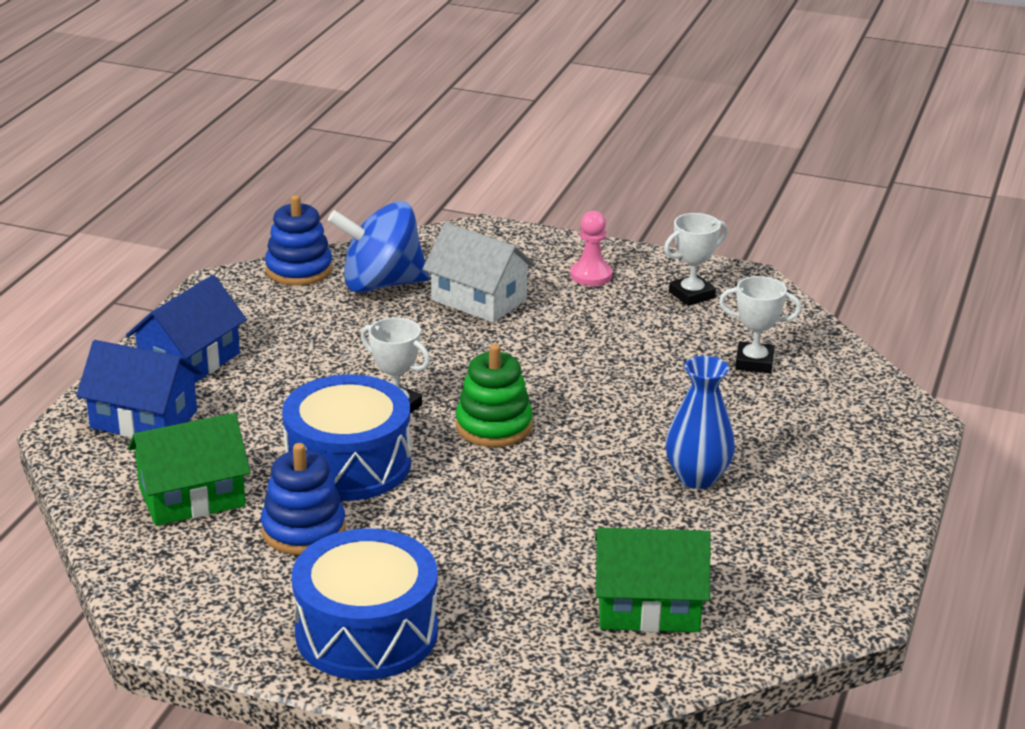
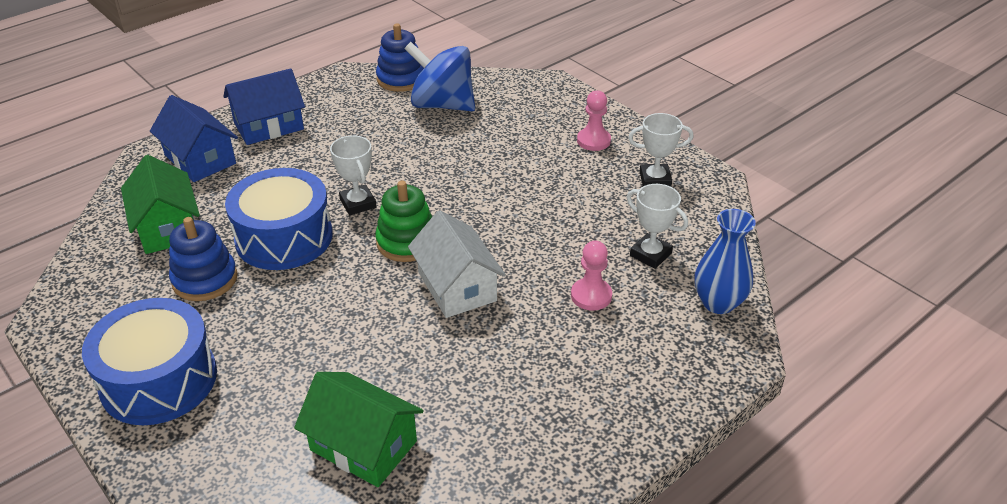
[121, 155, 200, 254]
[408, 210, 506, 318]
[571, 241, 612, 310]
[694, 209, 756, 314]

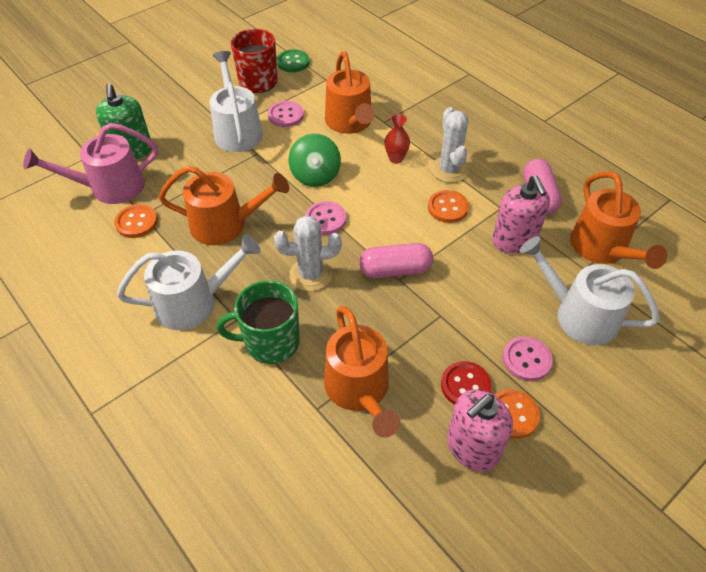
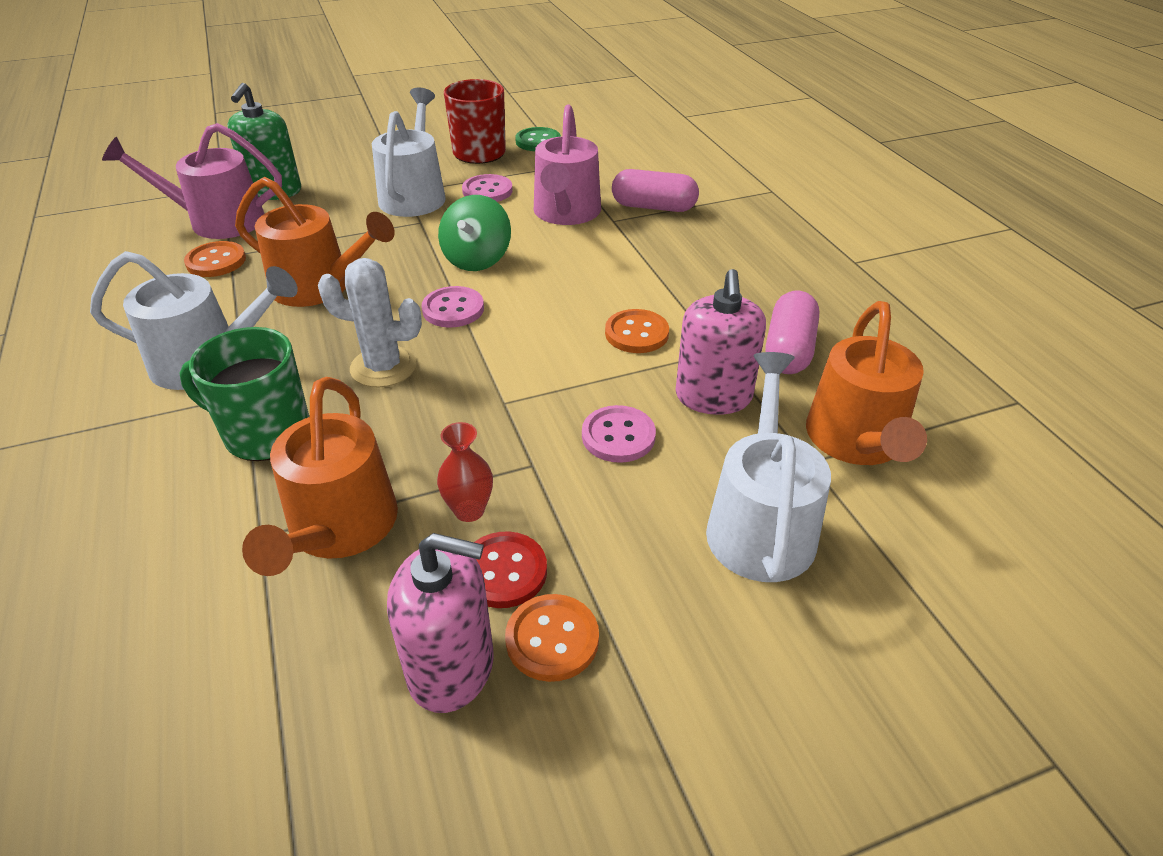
[387, 533, 494, 713]
[437, 422, 493, 522]
[534, 105, 601, 225]
[582, 405, 656, 463]
[612, 169, 699, 212]
[706, 352, 831, 582]
[431, 107, 469, 183] (first image)

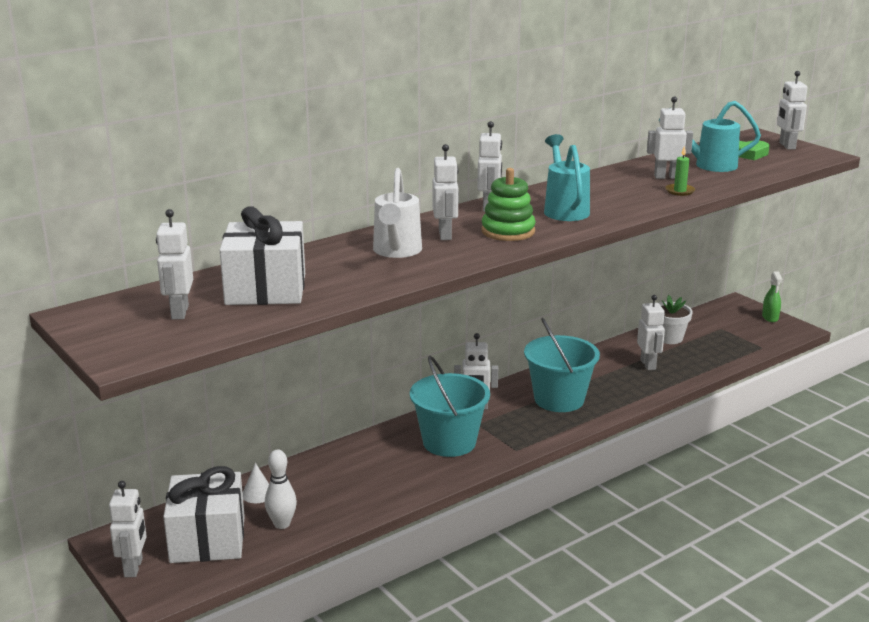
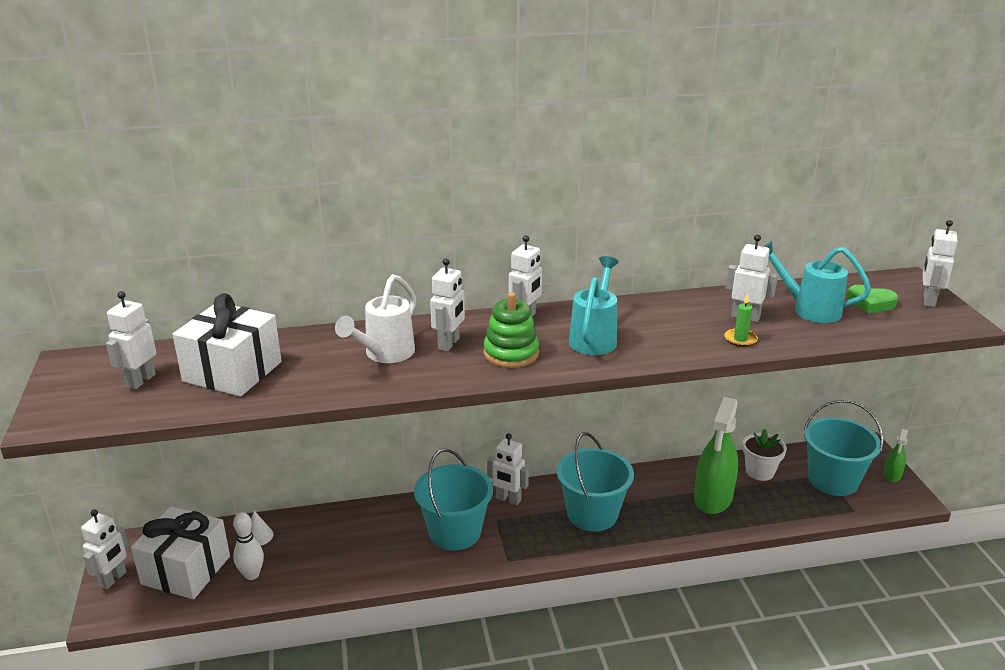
[694, 397, 738, 514]
[804, 400, 883, 496]

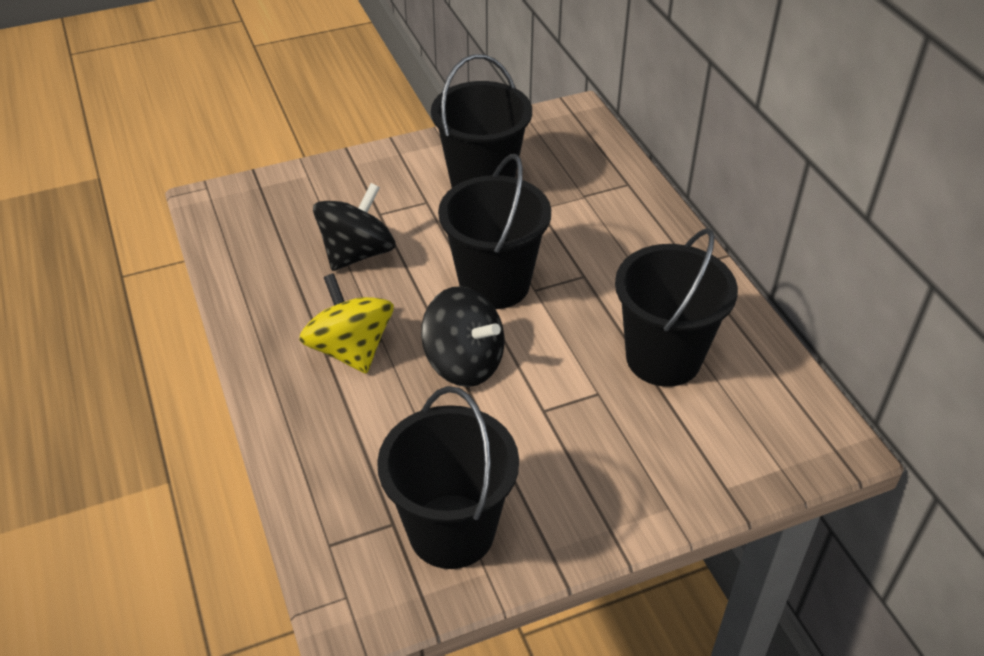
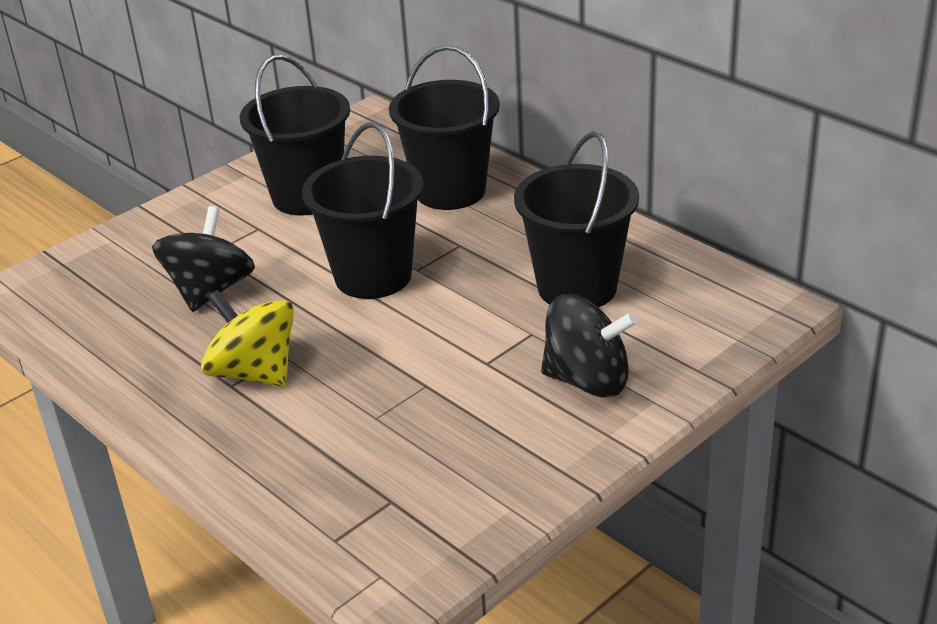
[389, 45, 500, 210]
[541, 294, 637, 397]

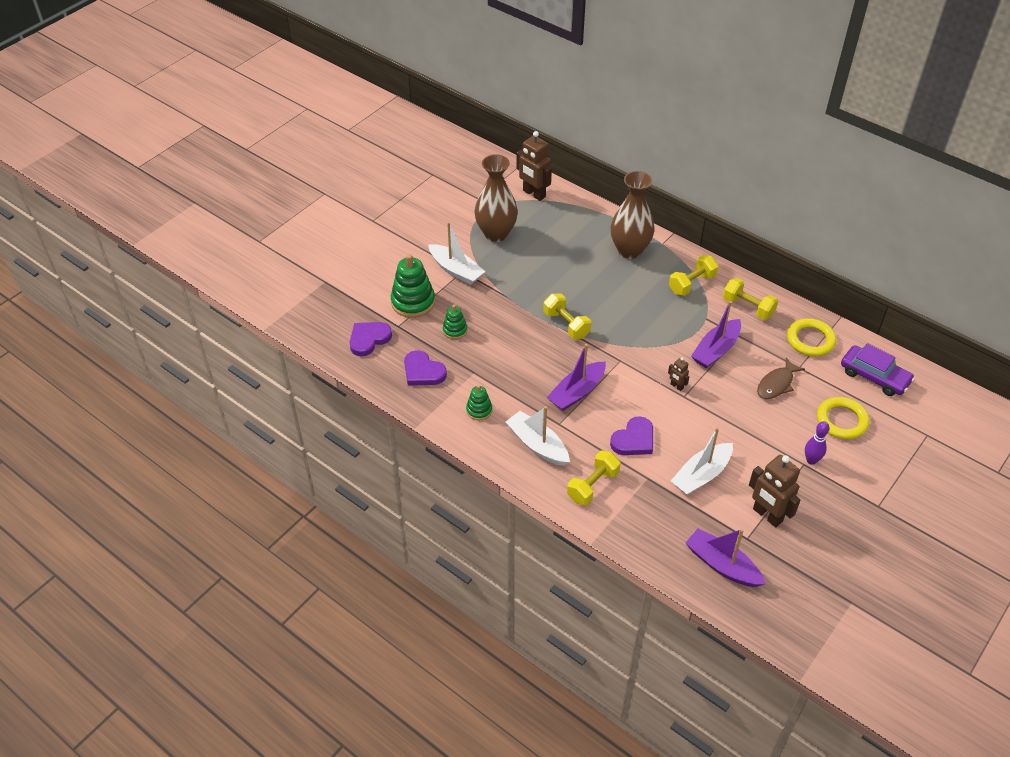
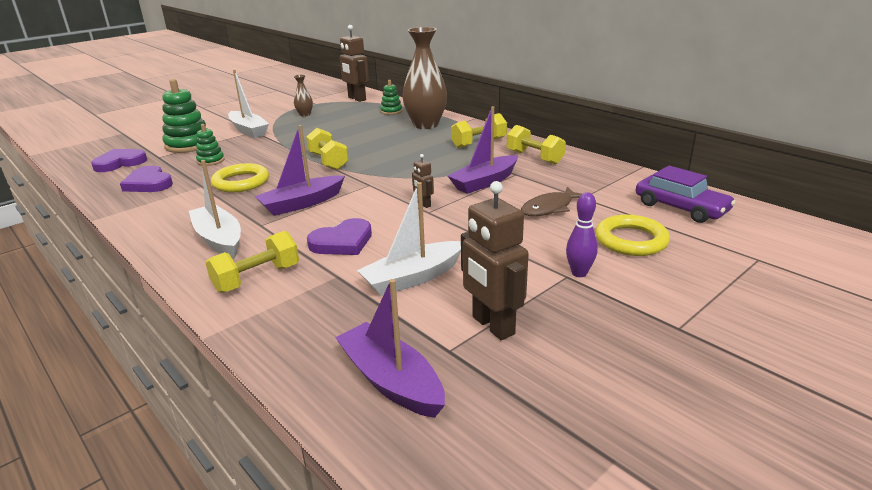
[211, 163, 269, 192]
[294, 75, 313, 117]
[380, 80, 402, 115]

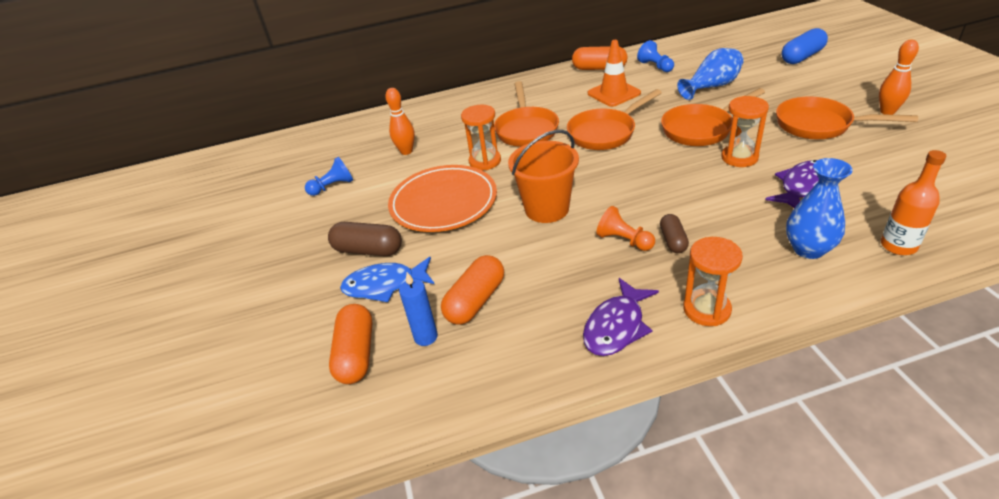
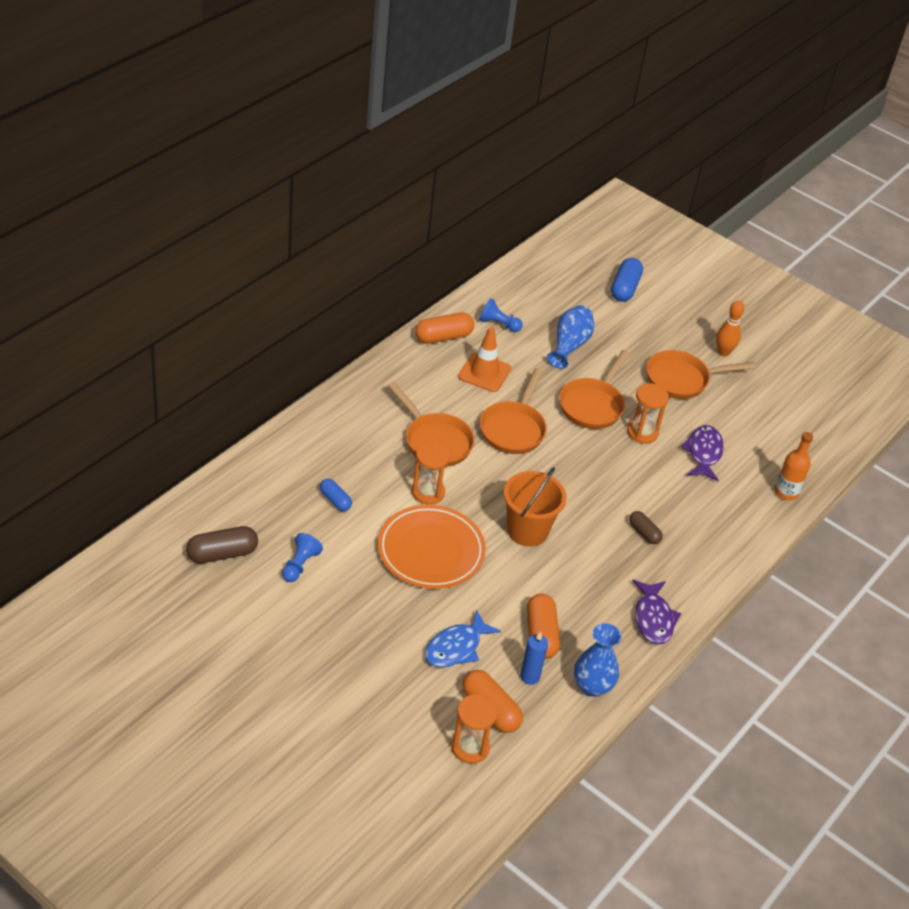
[186, 526, 258, 563]
[320, 479, 352, 511]
[451, 694, 497, 764]
[574, 623, 621, 697]
[596, 206, 655, 251] (first image)

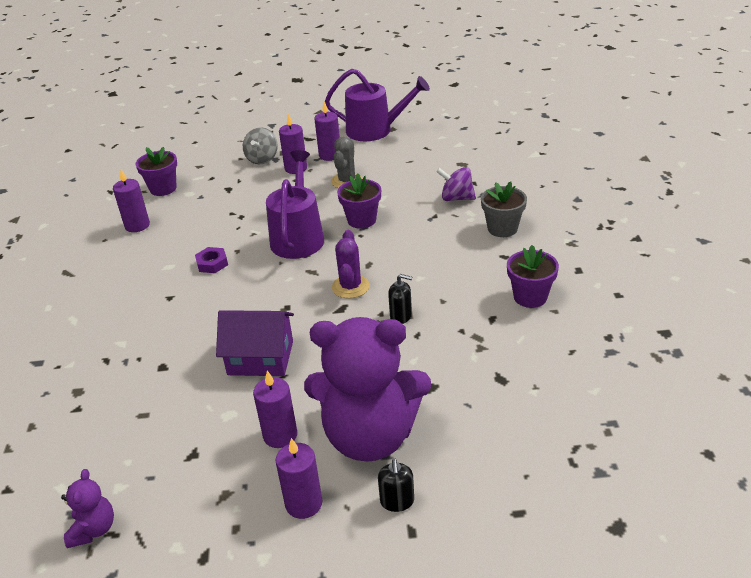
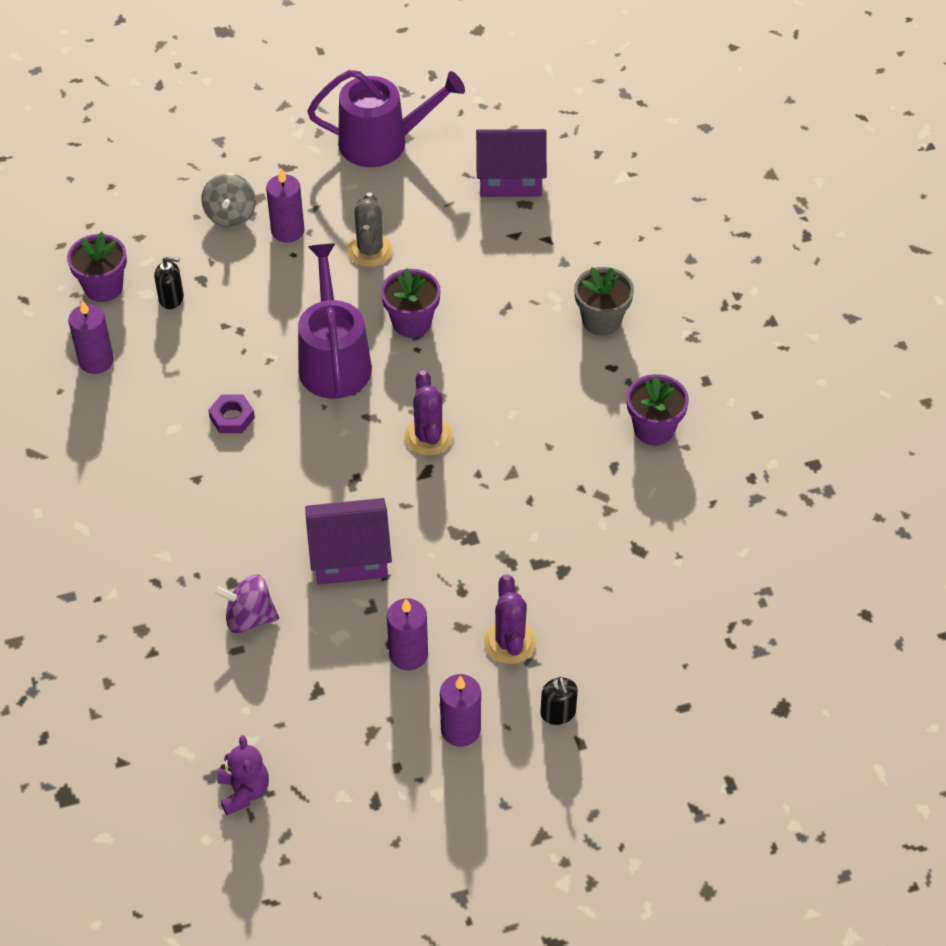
[154, 256, 184, 309]
[213, 574, 279, 633]
[476, 129, 547, 197]
[484, 574, 536, 664]
[315, 102, 340, 161] (first image)

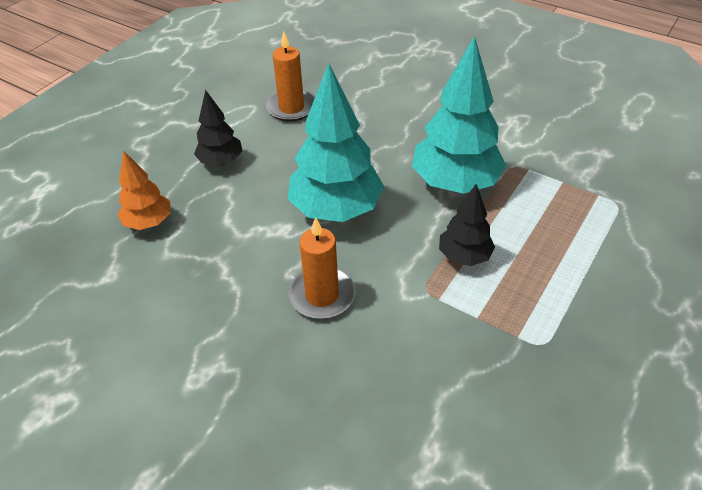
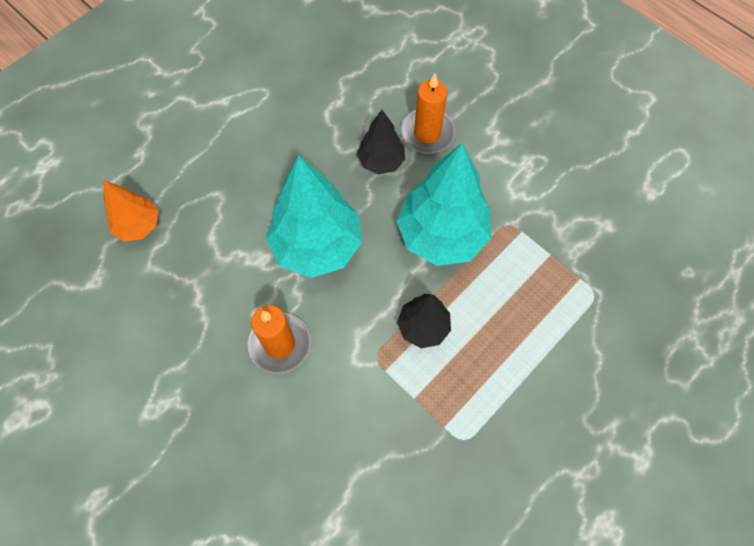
[357, 110, 405, 175]
[400, 74, 455, 154]

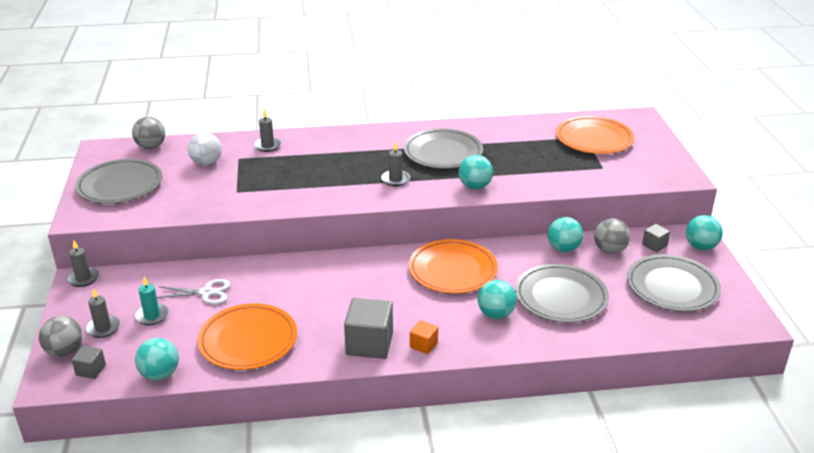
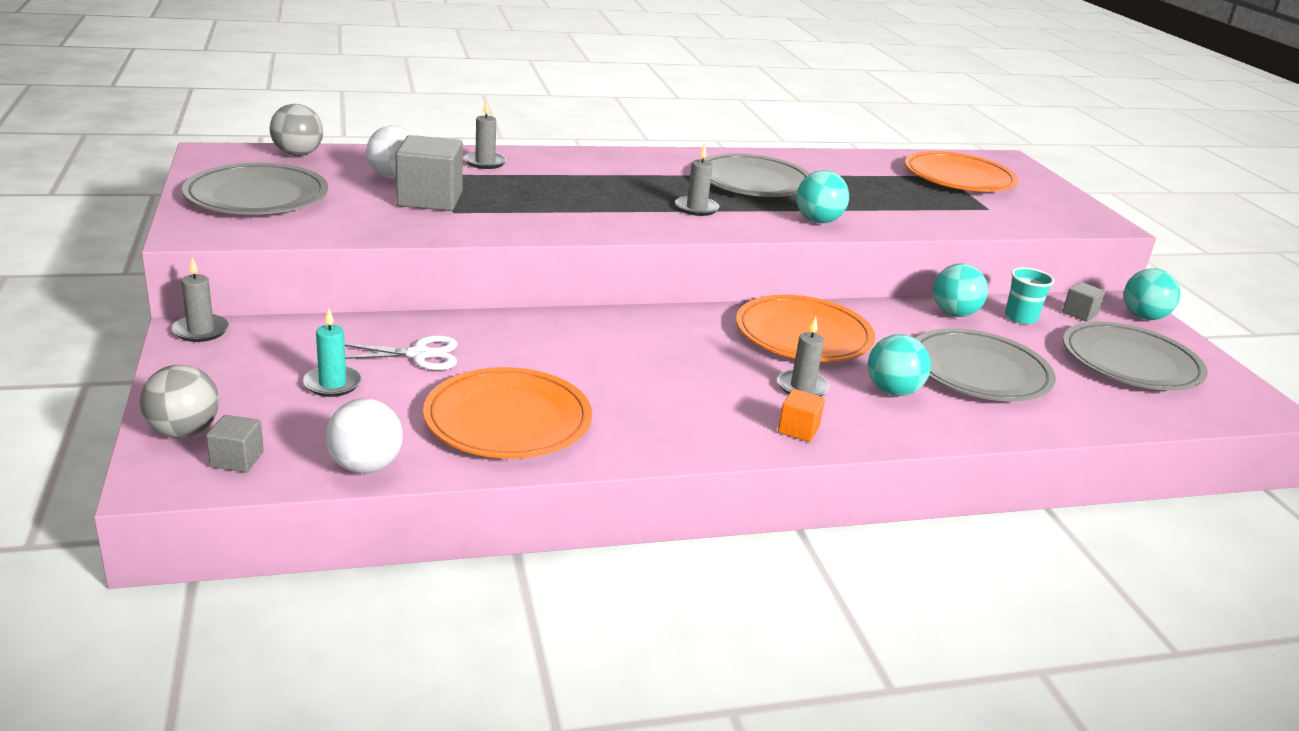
[326, 398, 403, 473]
[396, 135, 463, 211]
[777, 317, 830, 397]
[1005, 267, 1054, 324]

